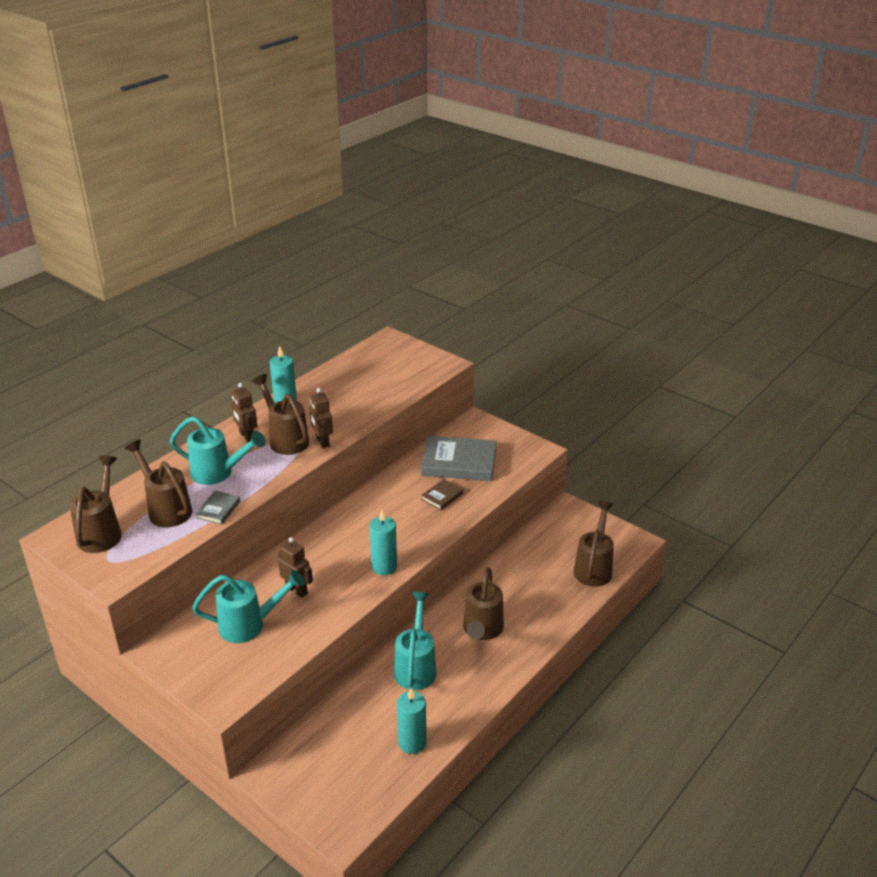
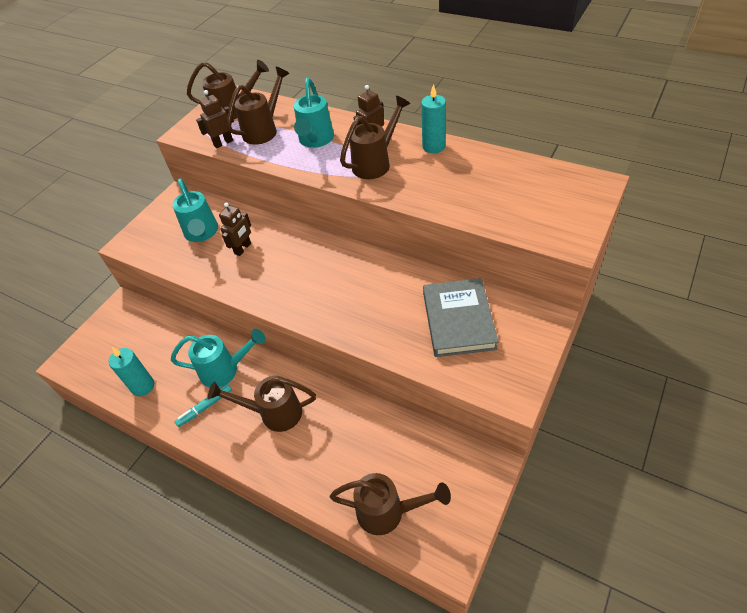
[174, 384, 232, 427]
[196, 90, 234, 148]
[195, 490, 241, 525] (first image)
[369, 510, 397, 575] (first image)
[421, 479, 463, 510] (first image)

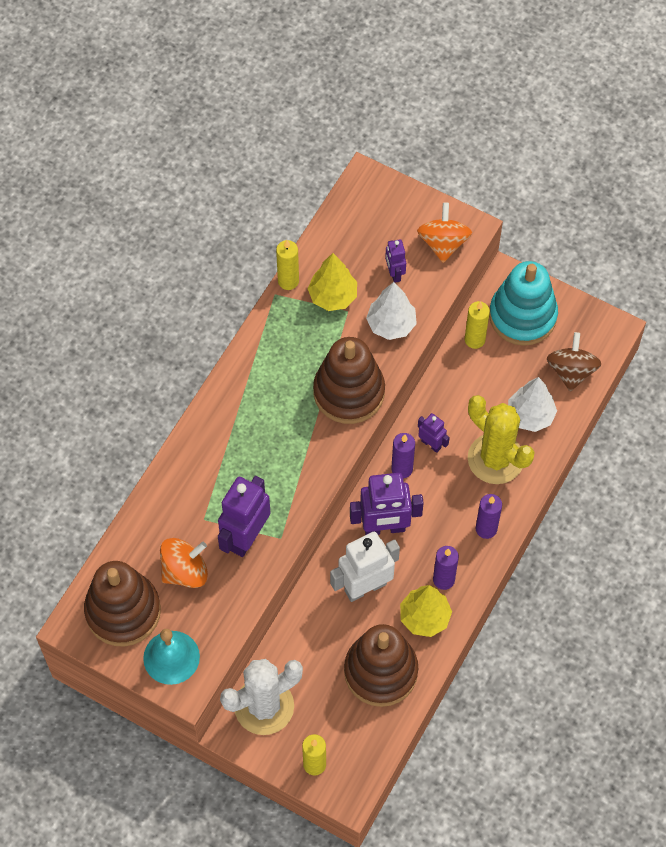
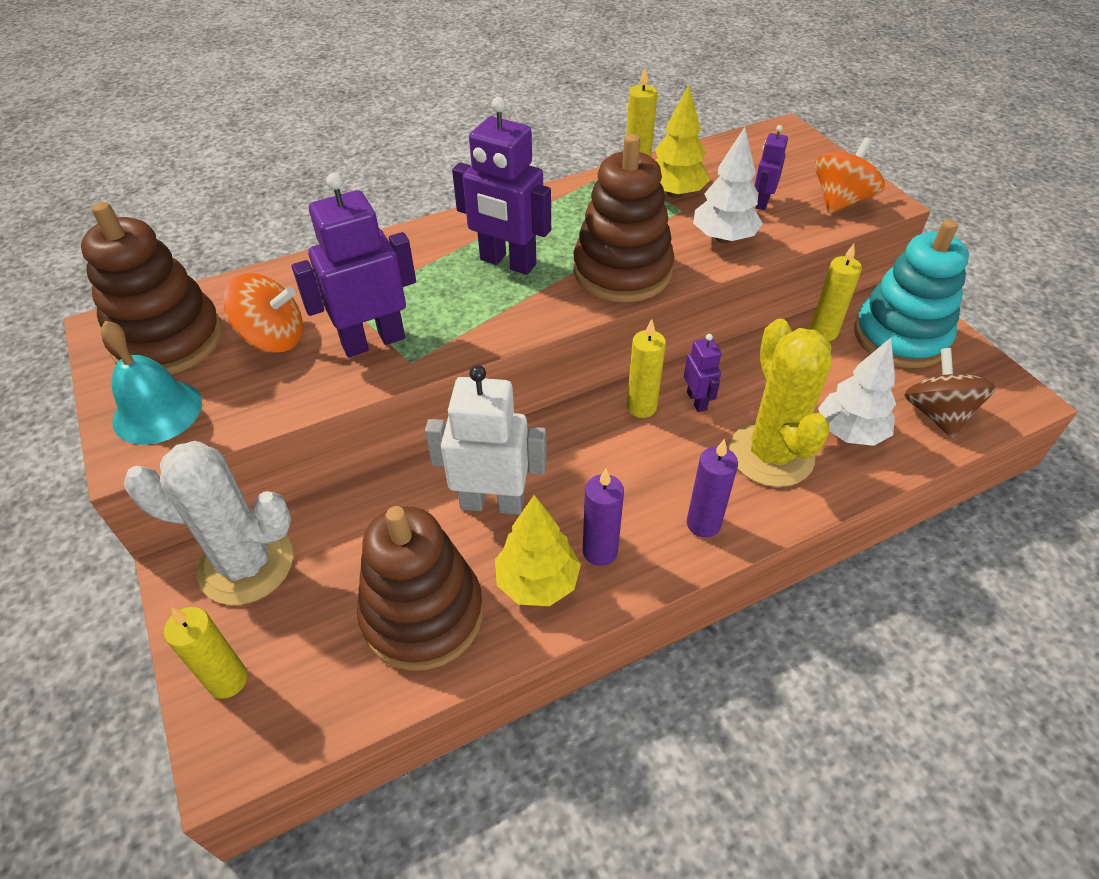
[452, 97, 551, 275]
[627, 319, 666, 418]
[904, 348, 996, 438]

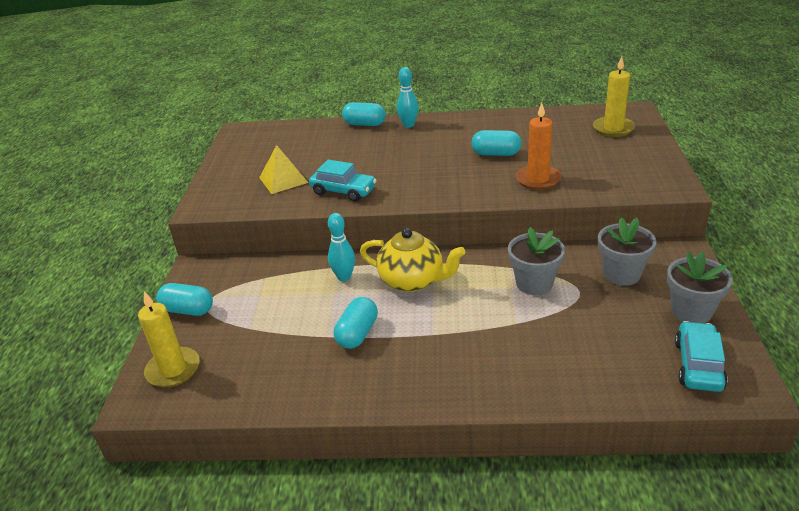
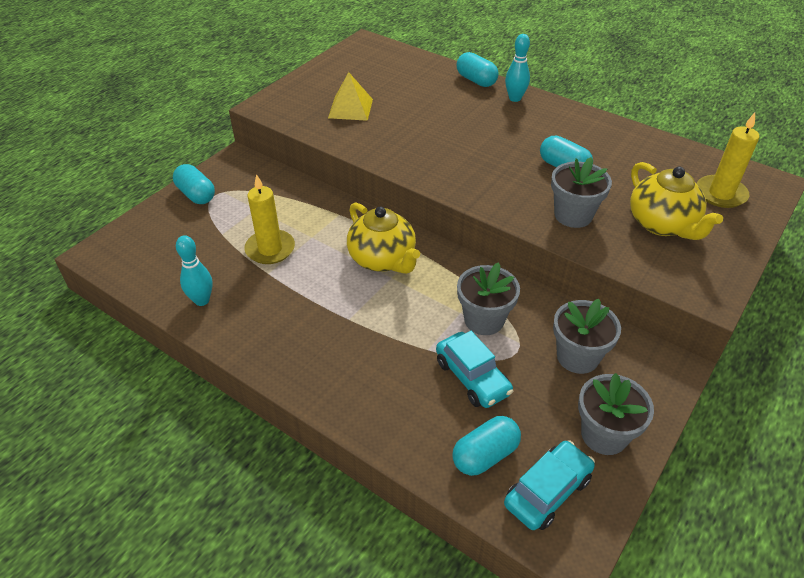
[176, 235, 213, 306]
[244, 174, 295, 264]
[436, 331, 513, 408]
[452, 416, 521, 476]
[551, 157, 612, 228]
[630, 162, 723, 240]

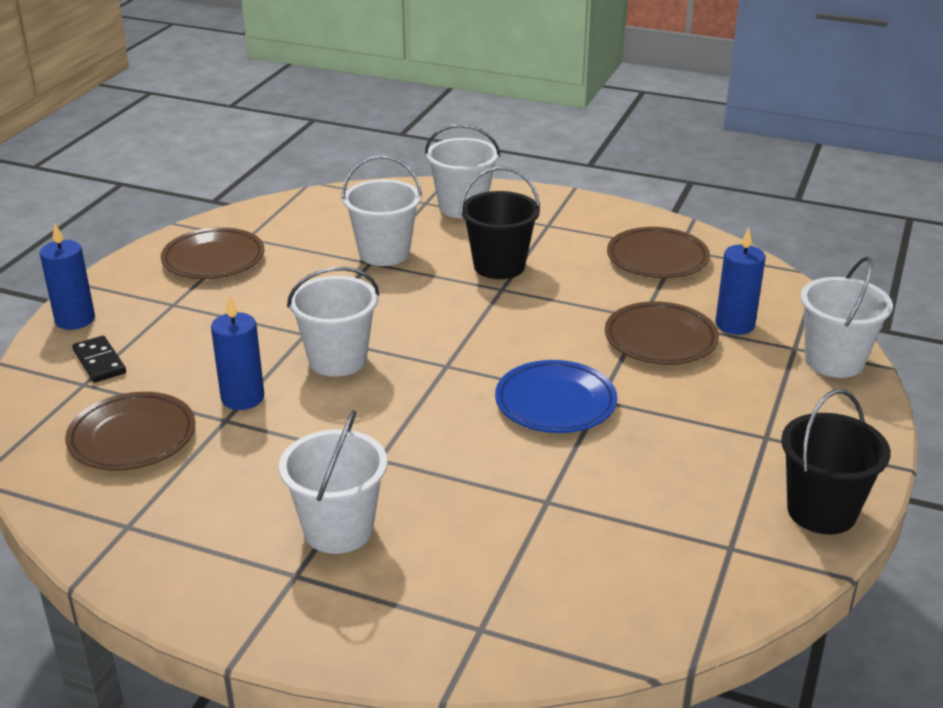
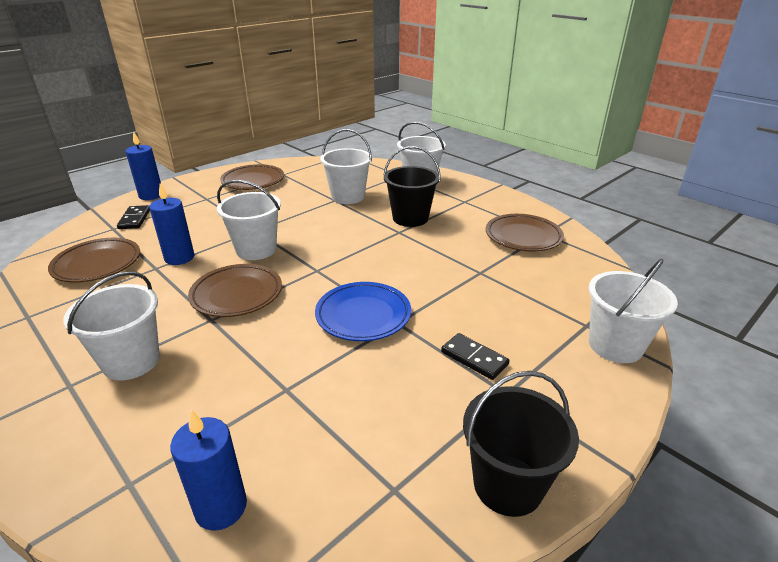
[170, 410, 247, 531]
[188, 264, 282, 317]
[441, 333, 510, 380]

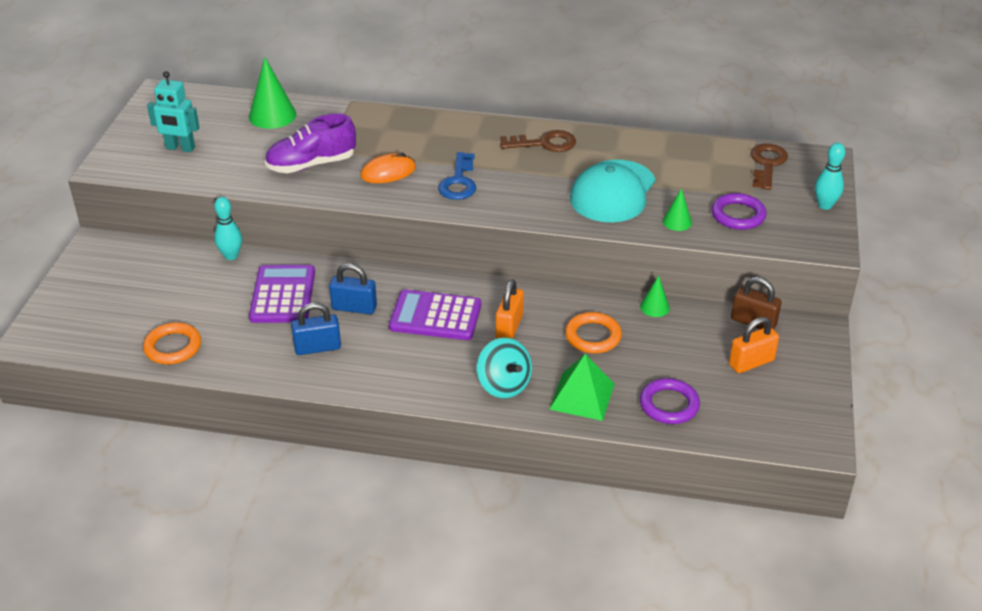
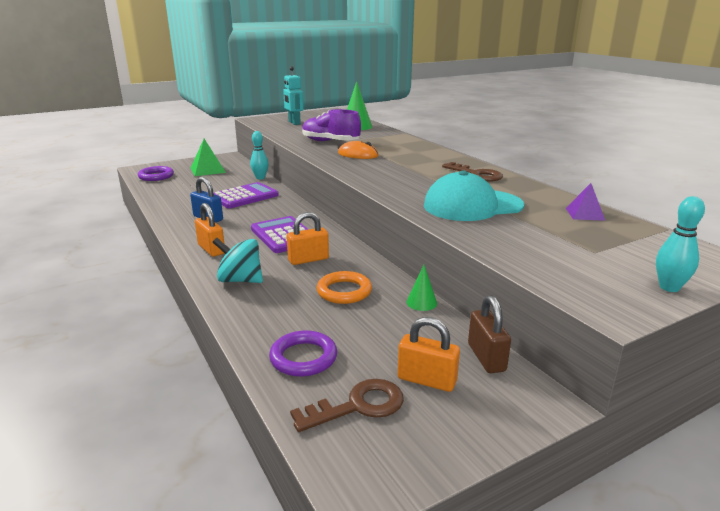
[138, 166, 174, 181]
[191, 139, 226, 176]
[195, 203, 224, 257]
[213, 238, 263, 283]
[290, 379, 404, 432]
[566, 183, 605, 221]
[143, 322, 201, 364] (first image)
[329, 263, 377, 314] (first image)
[438, 152, 476, 200] (first image)
[663, 188, 692, 231] (first image)

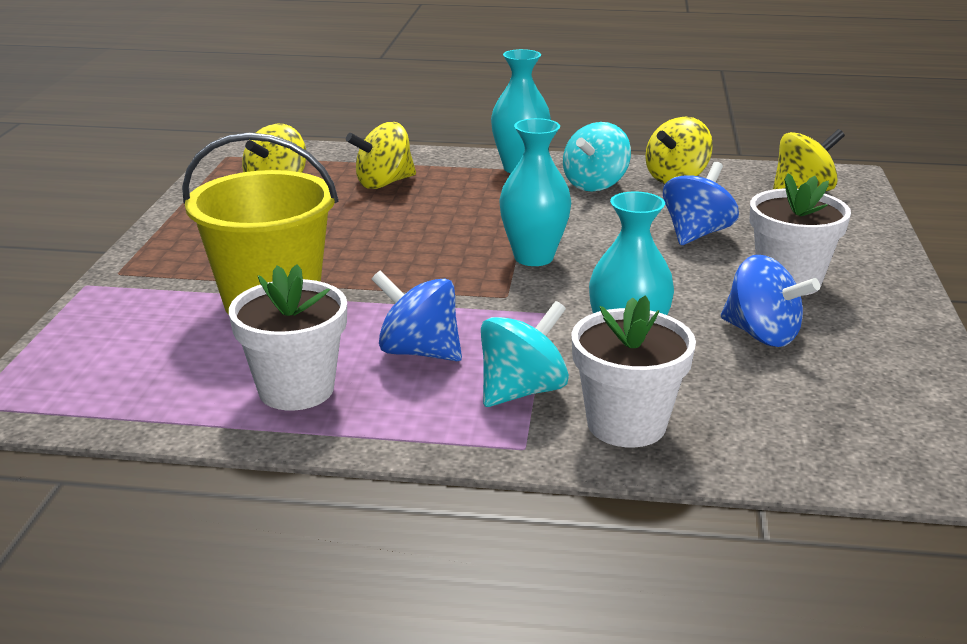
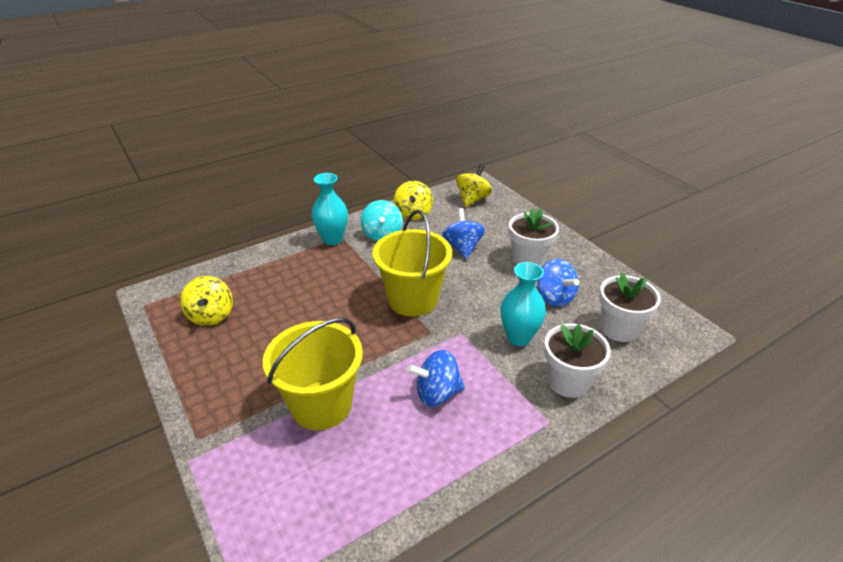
[372, 210, 452, 317]
[537, 259, 579, 307]
[599, 273, 661, 342]
[346, 122, 416, 189] (first image)
[481, 301, 569, 407] (first image)

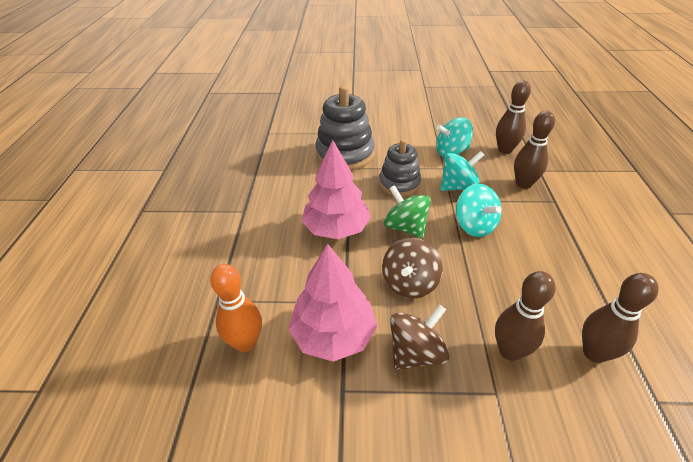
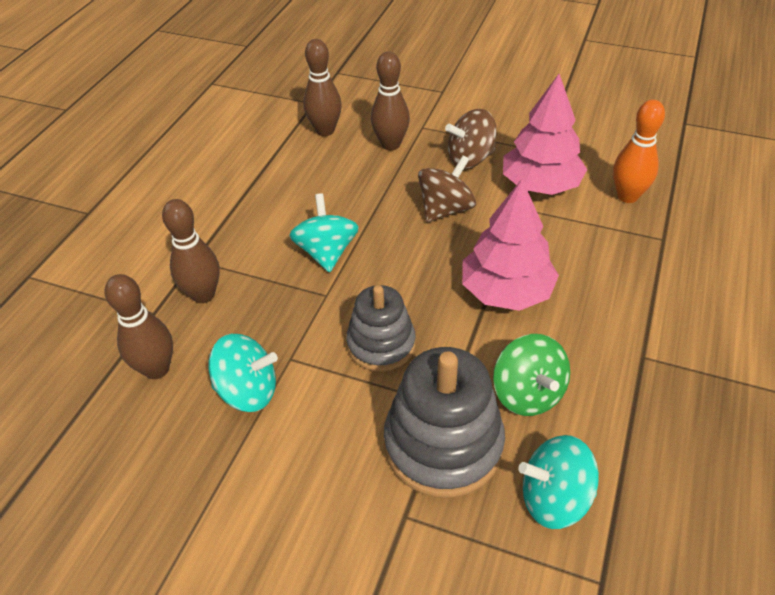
[493, 334, 570, 416]
[518, 435, 599, 529]

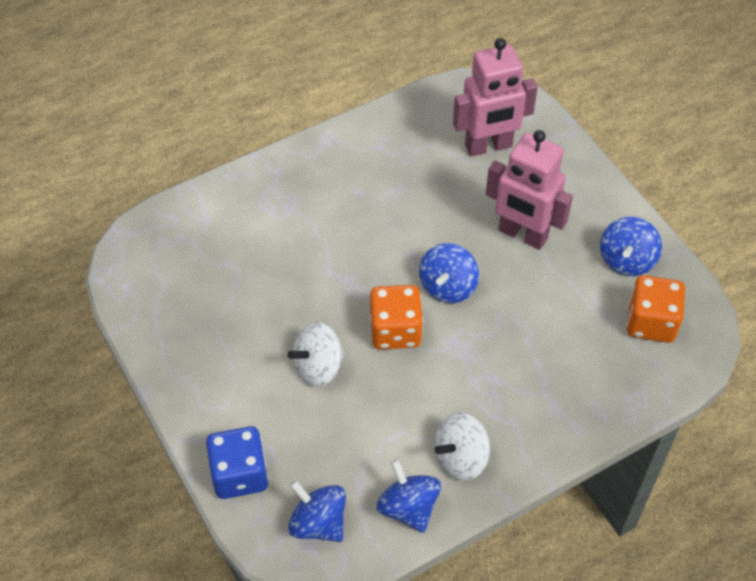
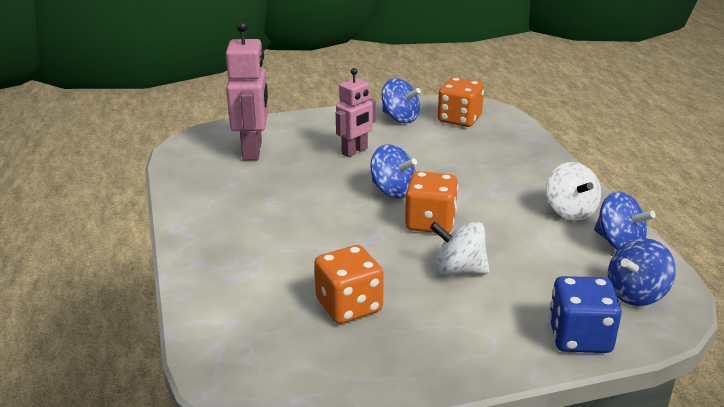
[314, 245, 384, 324]
[336, 68, 376, 157]
[430, 222, 490, 275]
[594, 192, 656, 250]

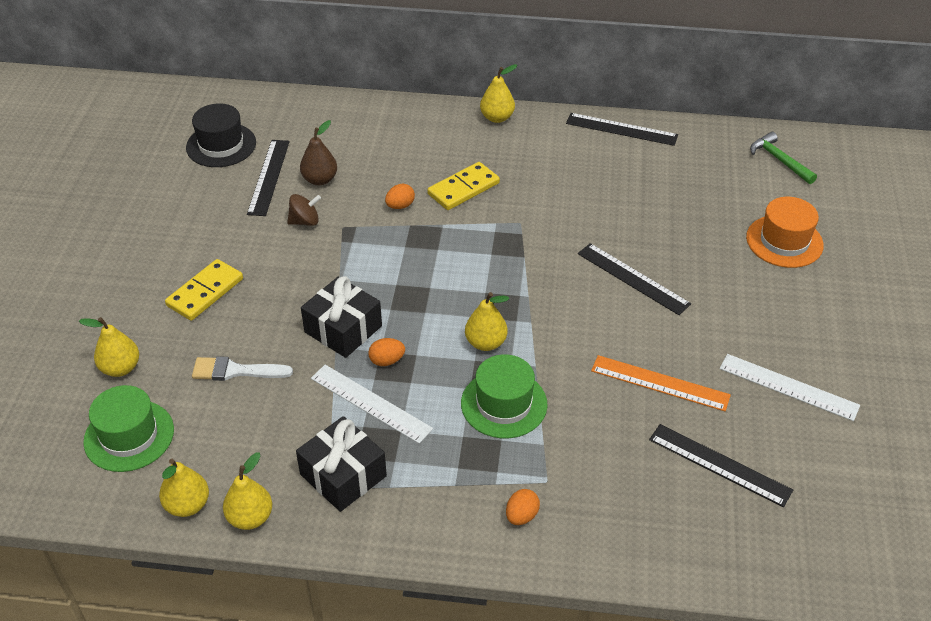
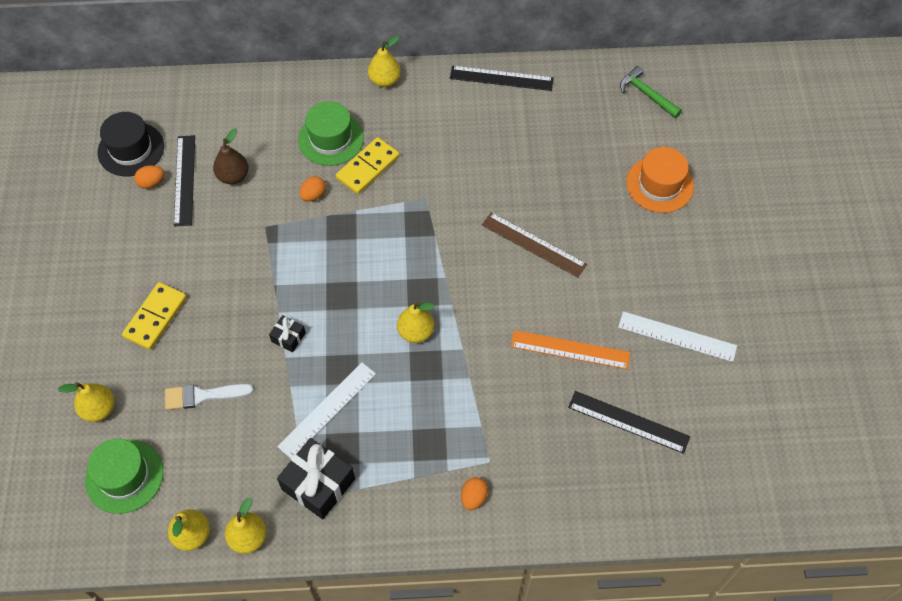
[134, 165, 164, 189]
[269, 315, 306, 352]
[277, 362, 376, 459]
[298, 101, 364, 166]
[482, 212, 587, 278]
[287, 194, 321, 226] (first image)

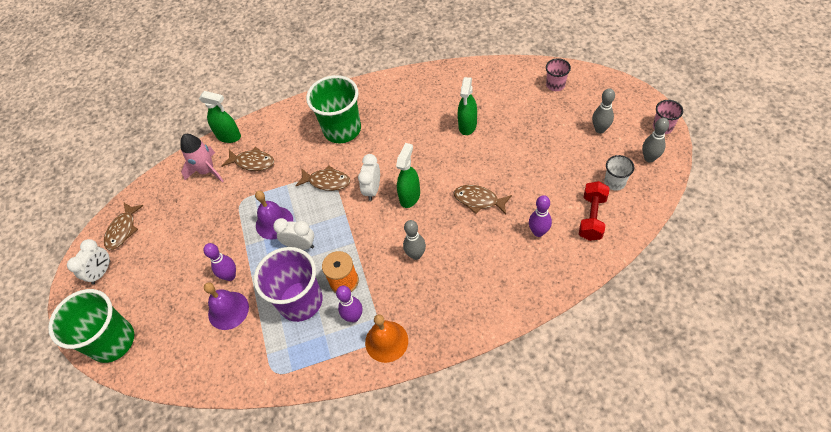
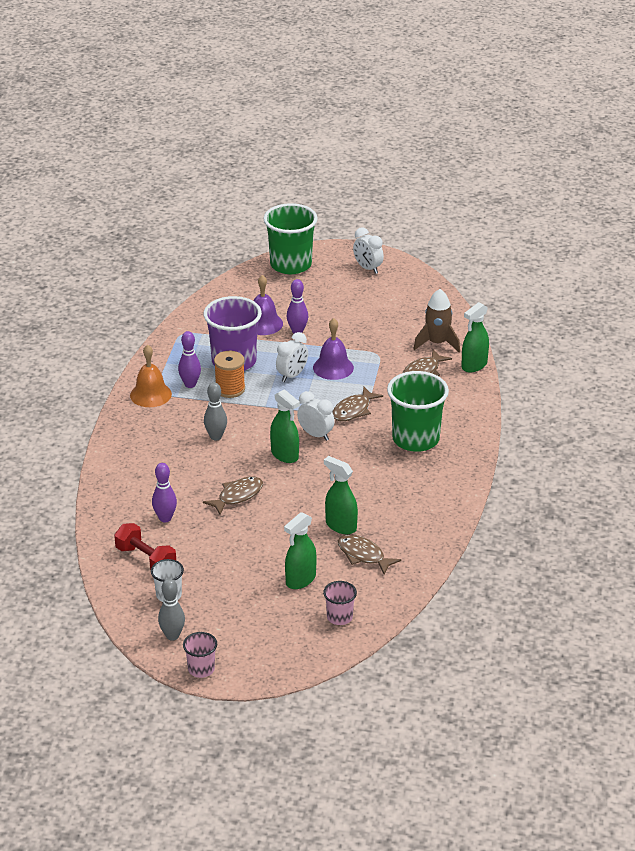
[284, 512, 317, 589]
[338, 534, 401, 575]
[414, 289, 460, 352]
[592, 88, 615, 134] (first image)

